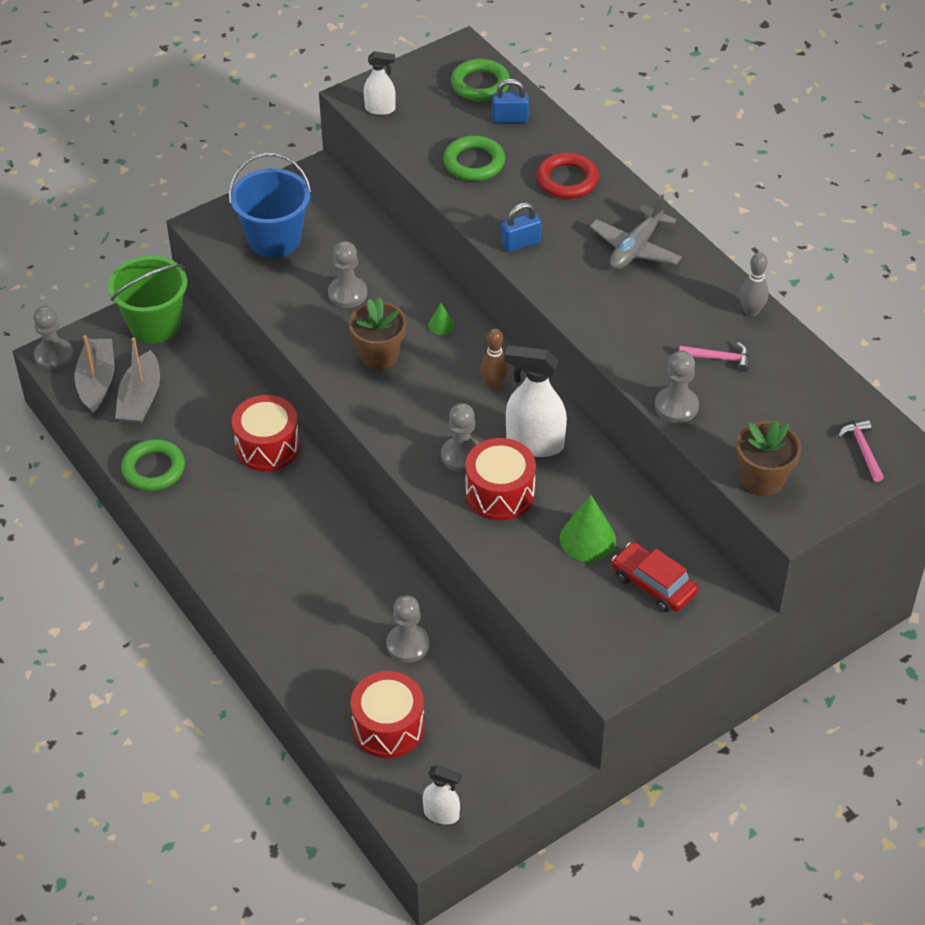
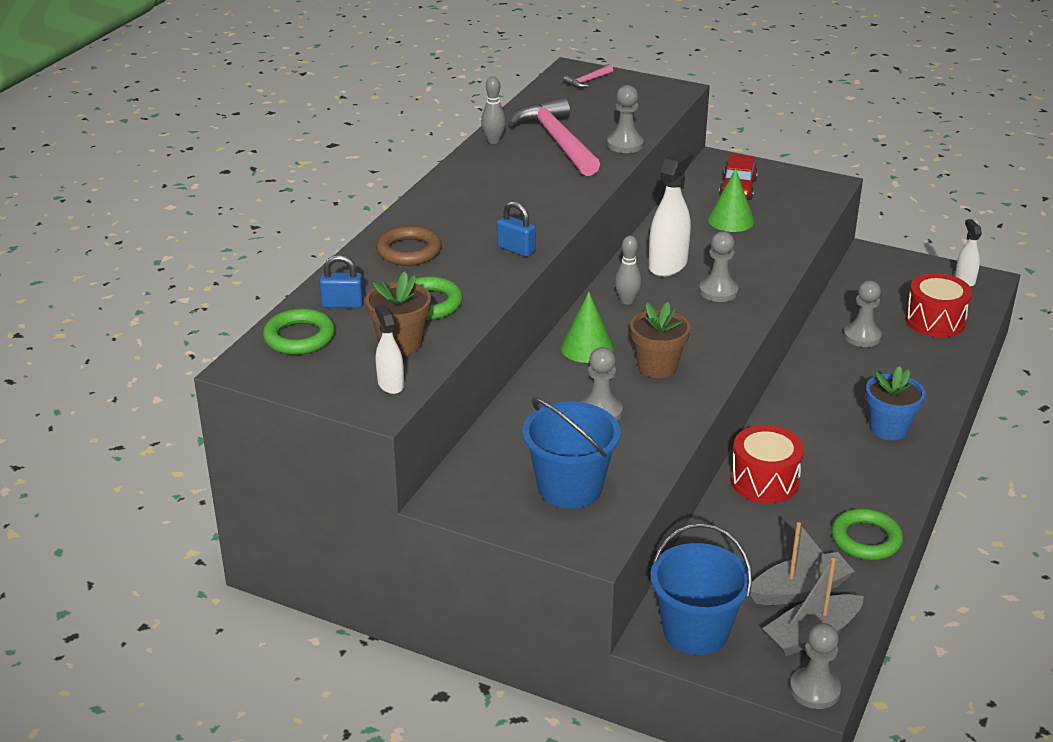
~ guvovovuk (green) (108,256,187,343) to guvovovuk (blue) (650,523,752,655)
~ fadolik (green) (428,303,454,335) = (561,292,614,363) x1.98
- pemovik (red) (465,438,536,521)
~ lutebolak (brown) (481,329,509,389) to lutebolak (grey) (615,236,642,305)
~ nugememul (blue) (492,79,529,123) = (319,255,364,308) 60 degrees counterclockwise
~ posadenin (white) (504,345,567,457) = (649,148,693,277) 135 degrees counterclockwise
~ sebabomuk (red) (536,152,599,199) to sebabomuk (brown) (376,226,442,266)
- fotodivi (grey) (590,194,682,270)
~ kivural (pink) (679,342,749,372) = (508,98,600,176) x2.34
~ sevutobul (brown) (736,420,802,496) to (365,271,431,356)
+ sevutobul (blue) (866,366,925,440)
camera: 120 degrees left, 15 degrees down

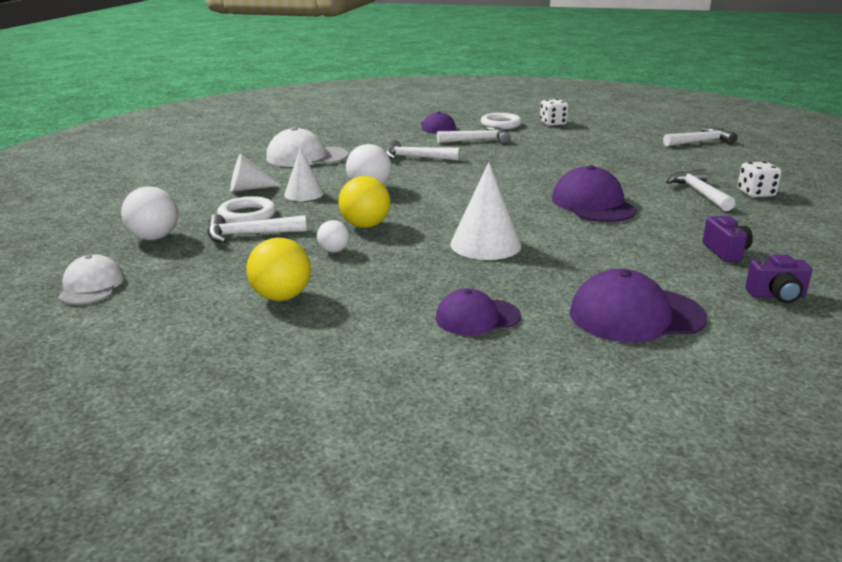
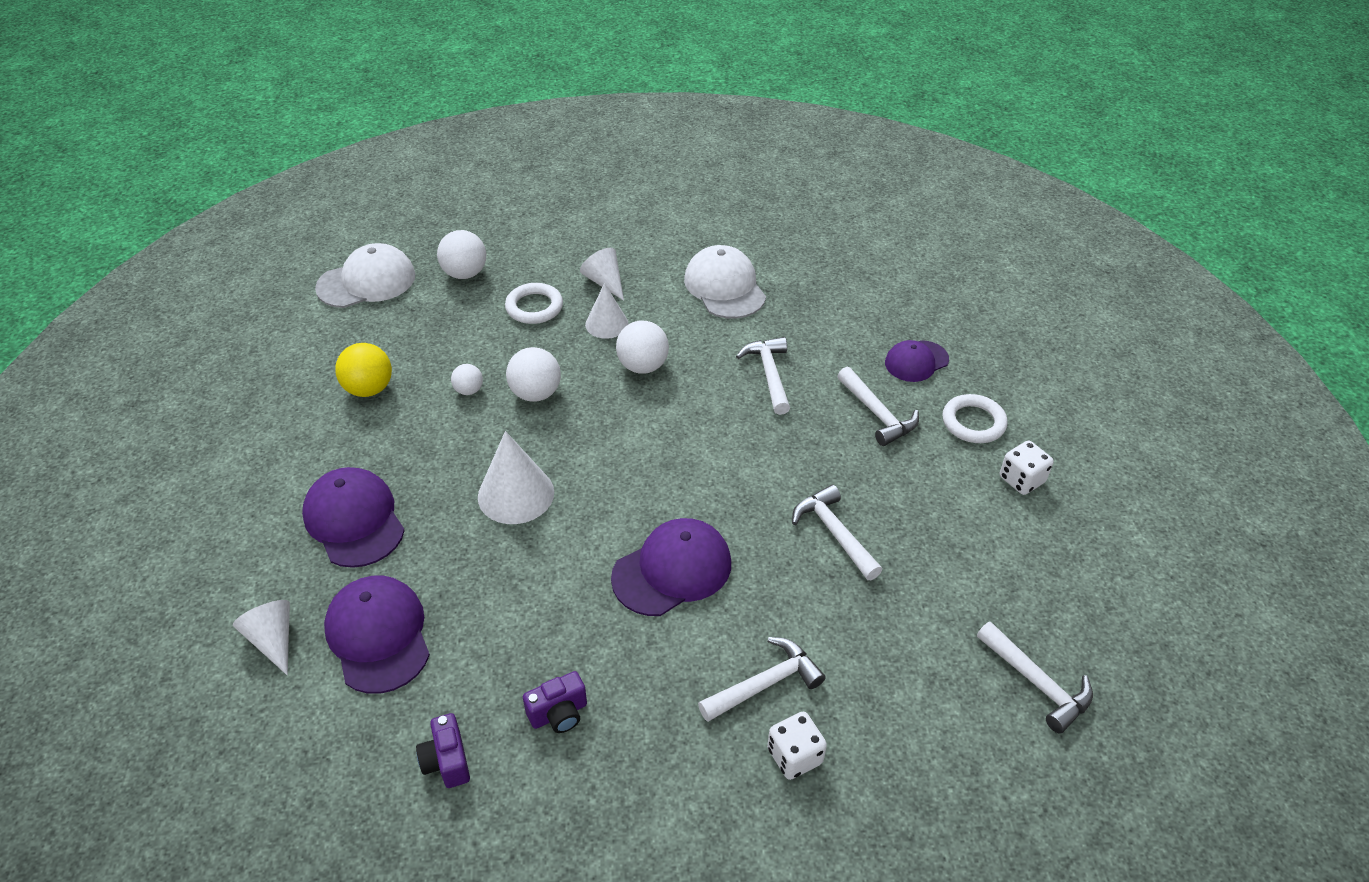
~ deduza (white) (58,254,125,305) = (315,243,415,308) x1.56
~ kivural (white) (207,214,307,243) to (792,485,882,580)
~ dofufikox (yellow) (338,176,390,228) to dofufikox (white) (506,347,561,402)
~ deduza (purple) (436,288,521,335) = (302,467,405,568) x1.56
+ fadolik (white) (233,600,290,675)
camera: 70 degrees right, 20 degrees up

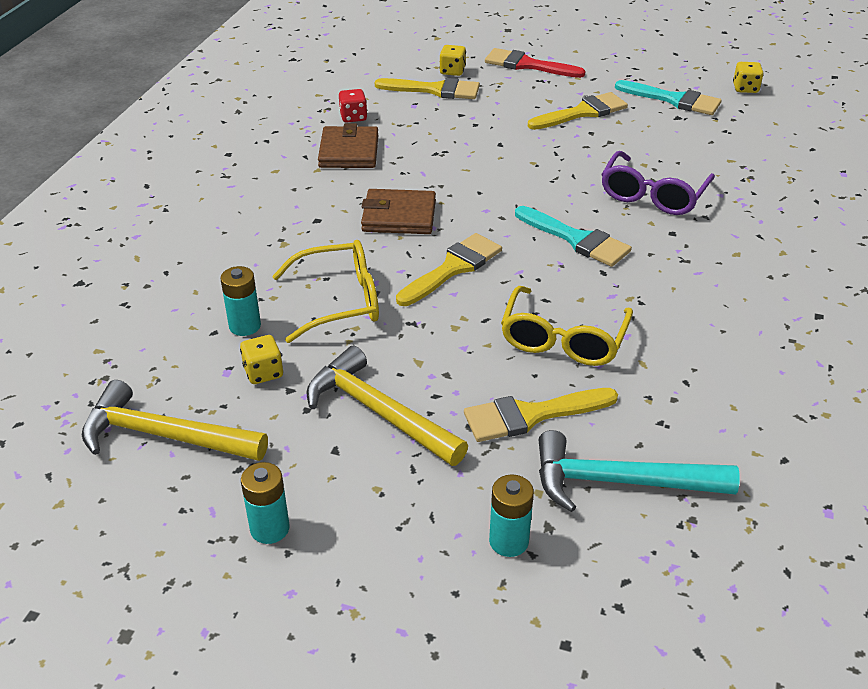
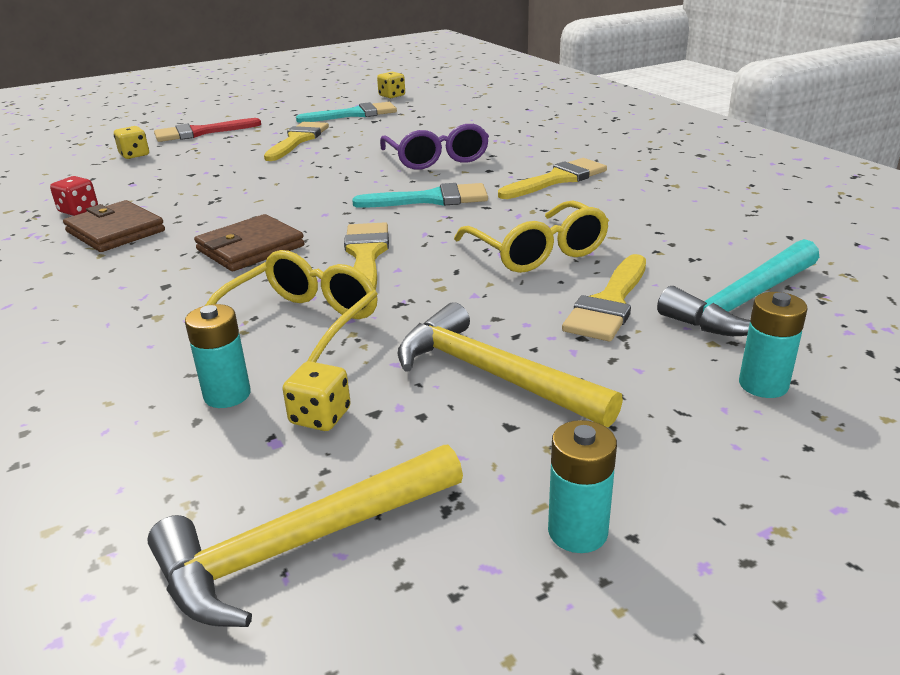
~ kivural (yellow) (306,345,468,466) = (398,302,623,427) 45 degrees clockwise
~ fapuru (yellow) (375,78,480,99) to (498,158,607,199)
camera: 45 degrees left, 10 degrees down

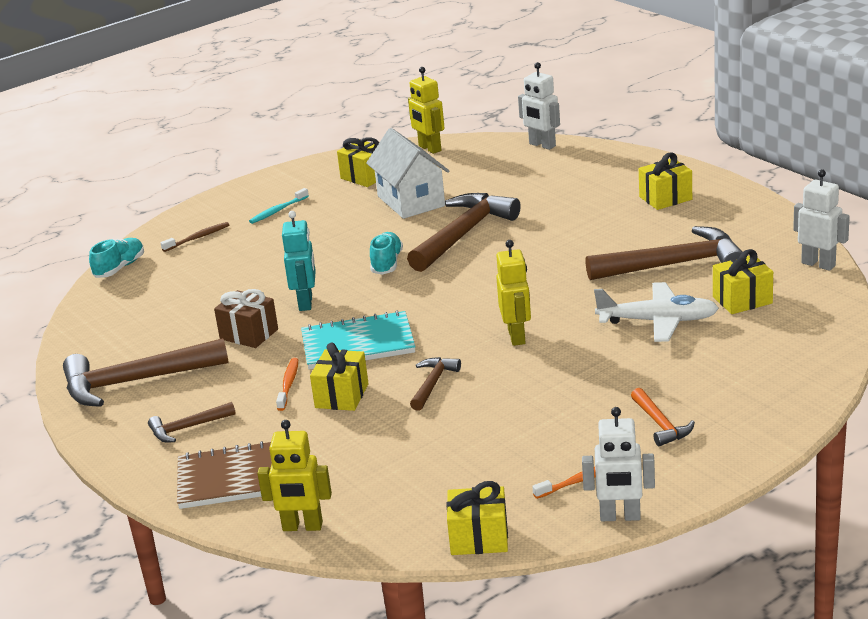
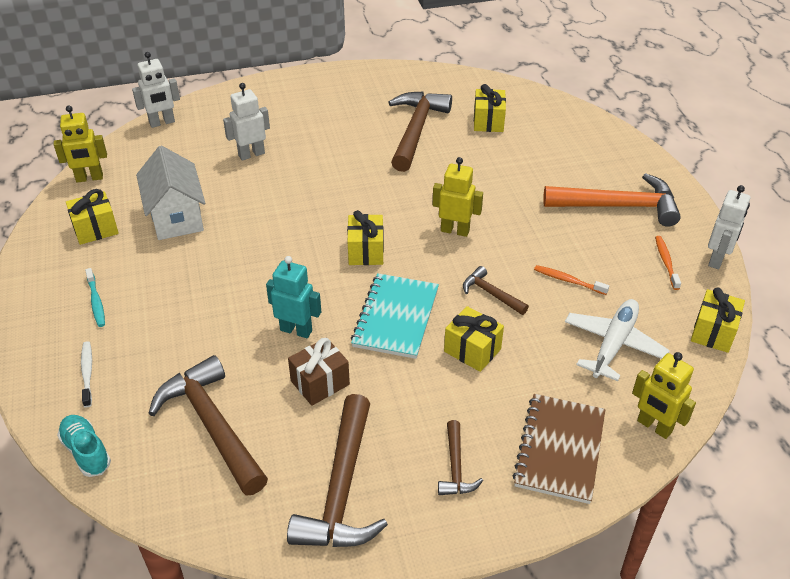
~ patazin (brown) (161,222,229,252) to patazin (white) (81,341,92,407)
~ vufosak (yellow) (257,420,332,531) = (632,352,696,439) 105 degrees clockwise
~ patazin (orange) (276,358,298,411) to (534,265,609,295)
~ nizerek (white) (366,128,449,219) = (136,145,205,240) 75 degrees clockwise
- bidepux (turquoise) (370,232,403,275)
~ kivural (brown) (407,193,521,272) to (148,355,268,495)
~ fotodivi (white) (594,282,719,342) to (565,299,670,381)
~ kivural (orange) (631,388,695,446) = (543,173,681,227) x2.01
~ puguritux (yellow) (639,152,692,210) to (347,210,384,265)
~ vufosak (white) (793,169,850,271) to (223,83,270,161)
camera: 70 degrees left, 15 degrees up

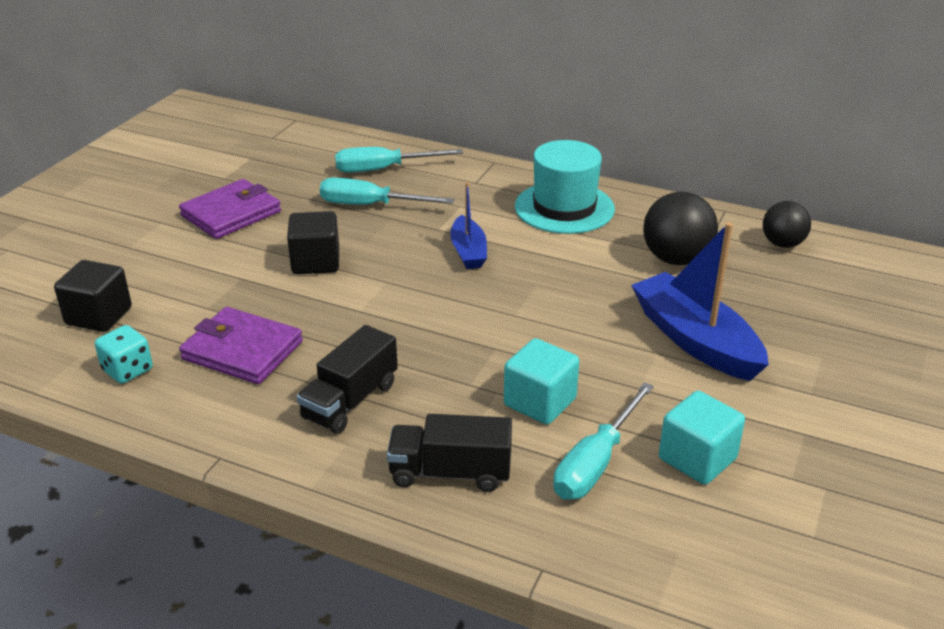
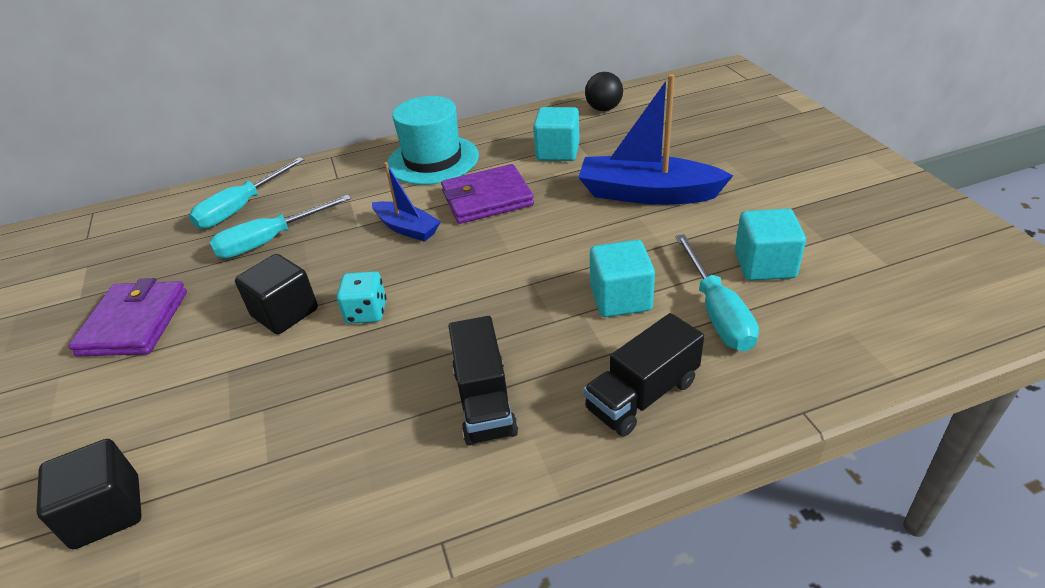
~ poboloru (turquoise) (95,325,153,384) to (337,271,386,324)
~ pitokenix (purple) (179,307,303,384) to (441,164,534,224)
~ dofufikox (black) (643,192,718,265) to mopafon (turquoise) (533,107,580,161)
camera: 40 degrees left, 5 degrees up

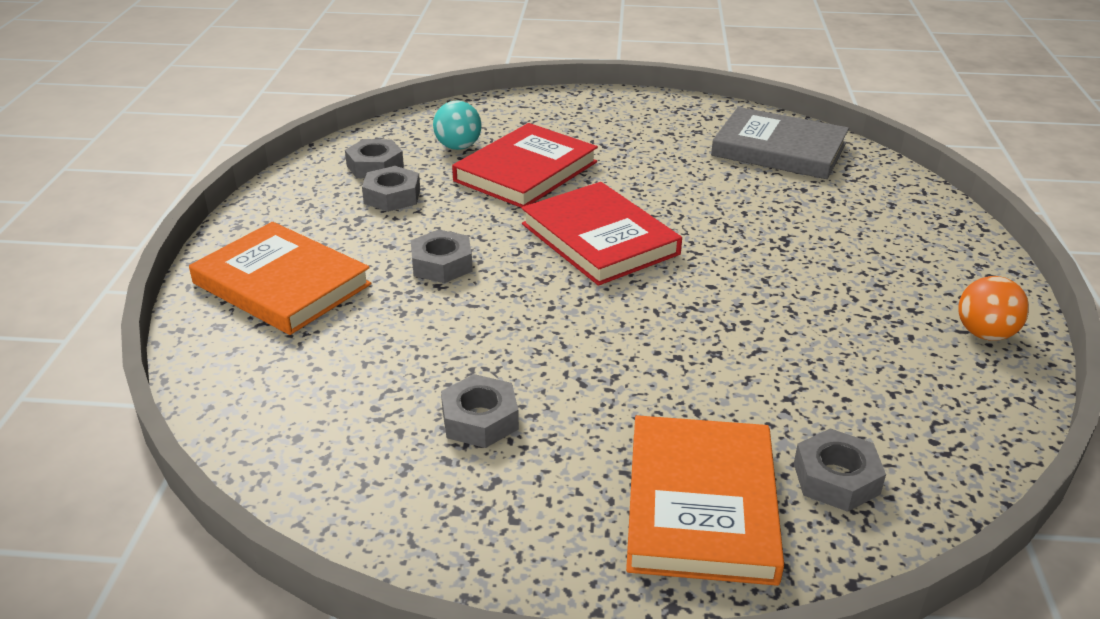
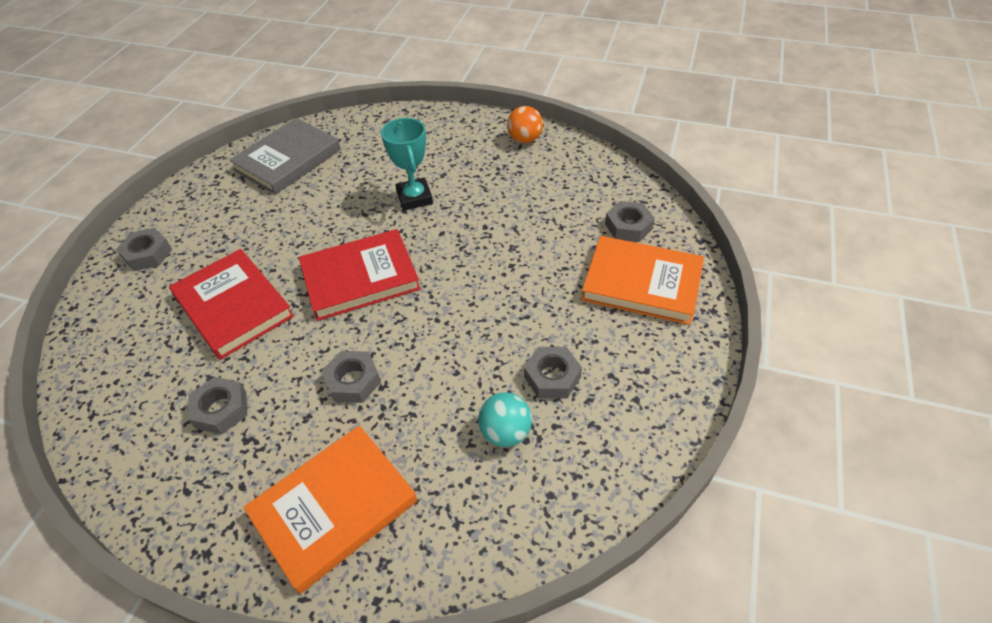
~ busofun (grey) (345,139,404,178) to (116,228,172,271)
~ dofufikox (turquoise) (433,100,482,150) to (478,392,532,447)
+ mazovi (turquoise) (381,118,433,211)
camera: 75 degrees left, 15 degrees up

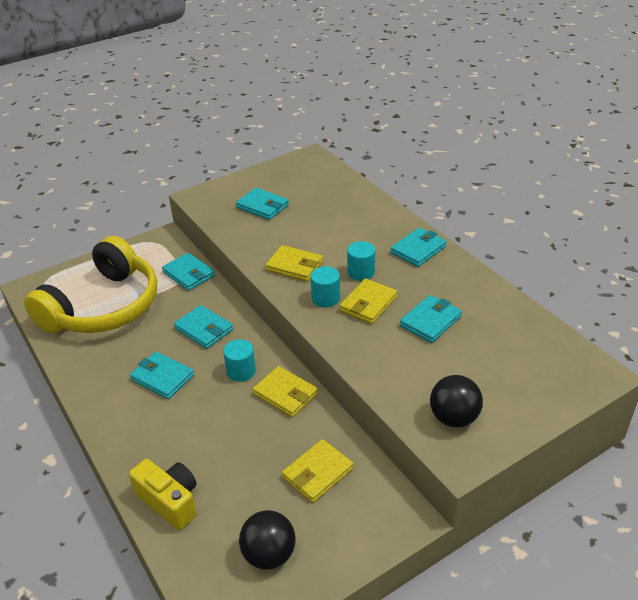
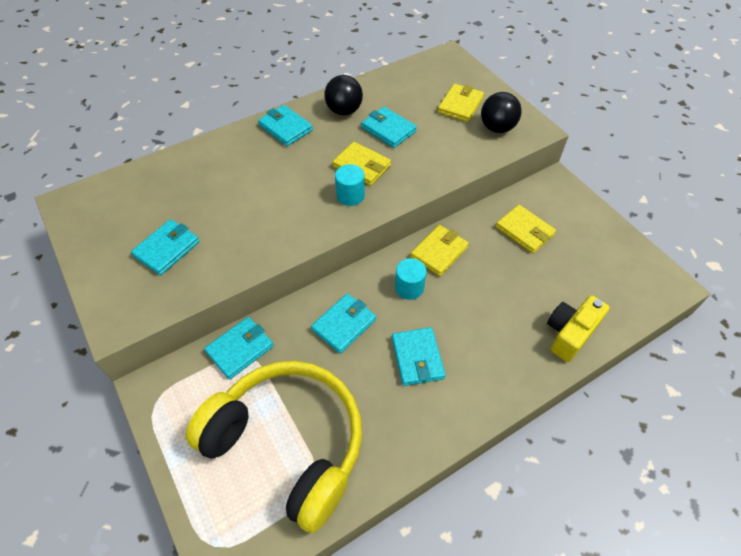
~ pitokenix (turquoise) (130,352,194,399) = (392,327,446,386) 45 degrees counterclockwise
~ dofufikox (black) (239,510,296,569) to (324,75,363,115)
~ pitokenix (yellow) (265,245,323,281) to (438,84,484,122)
- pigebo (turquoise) (347,241,375,281)
camera: 90 degrees left, 15 degrees up

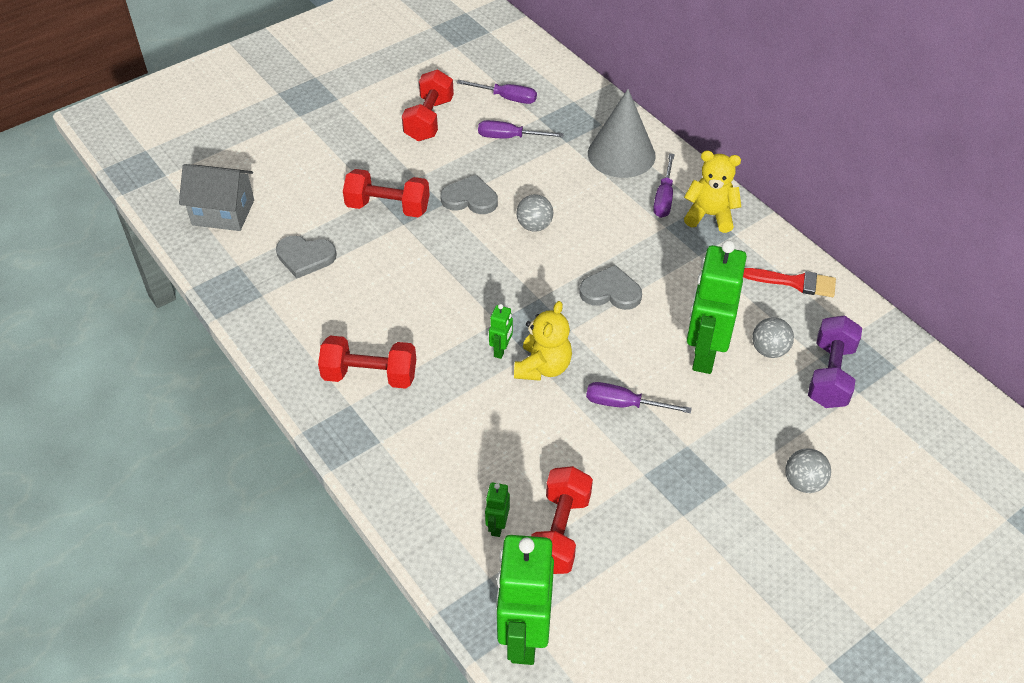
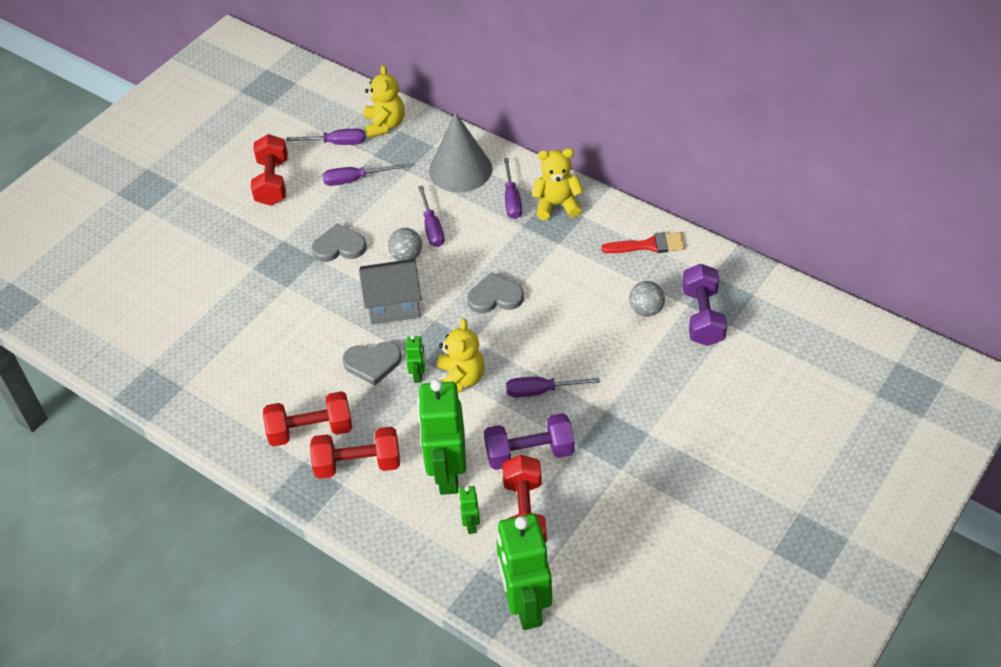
~ nizerek (grey) (179,164,254,231) to (359,259,421,325)
~ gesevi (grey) (276,236,337,278) to (342,342,402,386)
~ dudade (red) (343,169,430,217) to (310,427,400,479)
~ vufosak (green) (687,240,747,374) to (417,379,466,495)
- dofufikox (grey) (785,448,831,493)
+ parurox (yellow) (364,65,405,138)
+ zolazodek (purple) (418,185,444,247)
+ dudade (purple) (484,413,575,470)
camera: 15 degrees left, 0 degrees up

